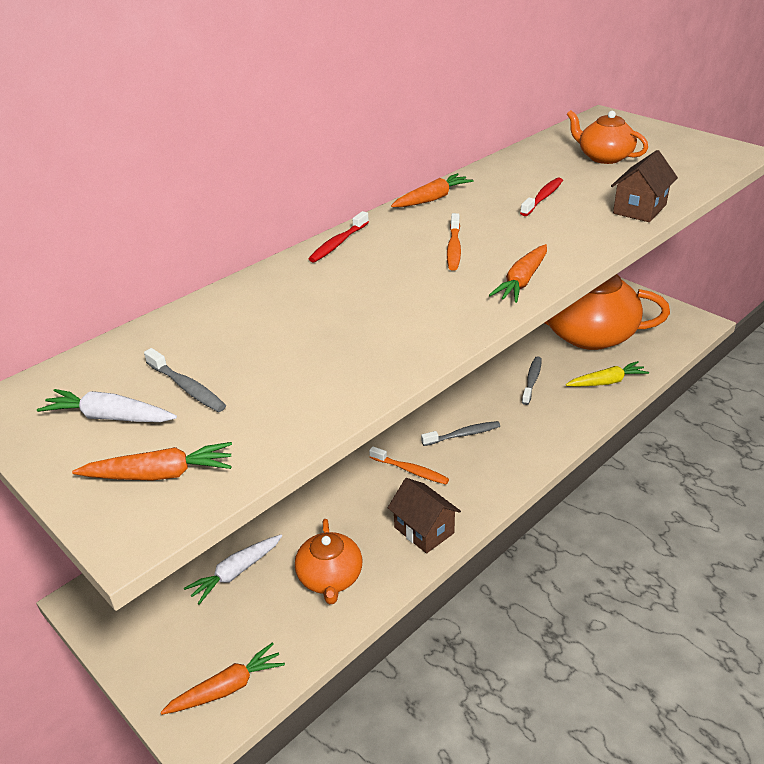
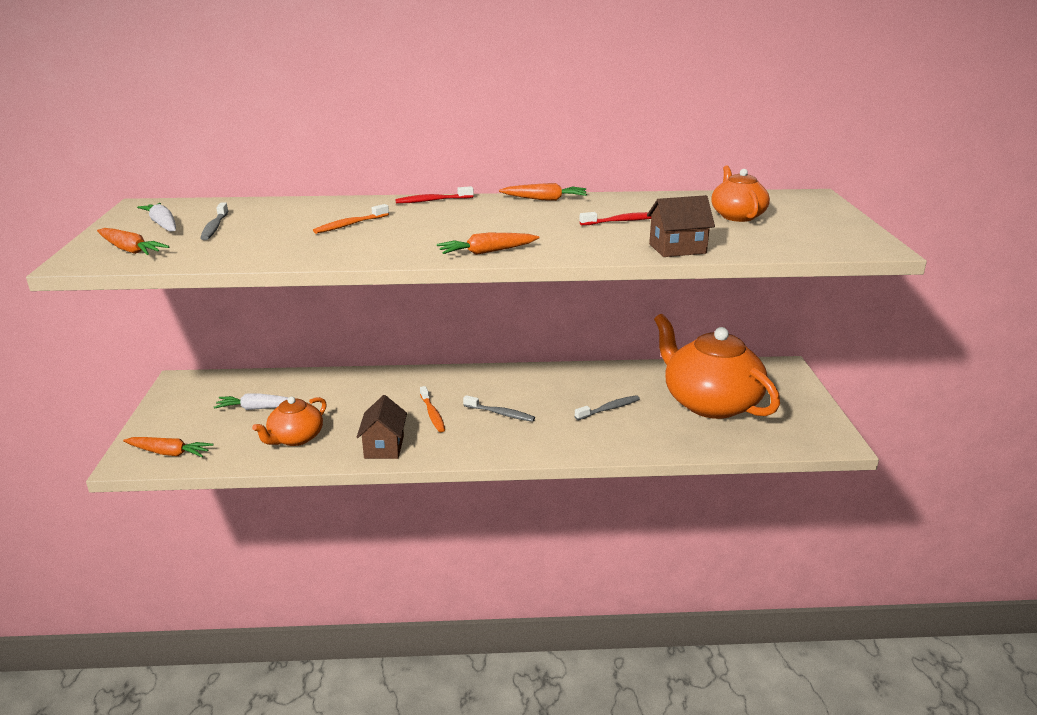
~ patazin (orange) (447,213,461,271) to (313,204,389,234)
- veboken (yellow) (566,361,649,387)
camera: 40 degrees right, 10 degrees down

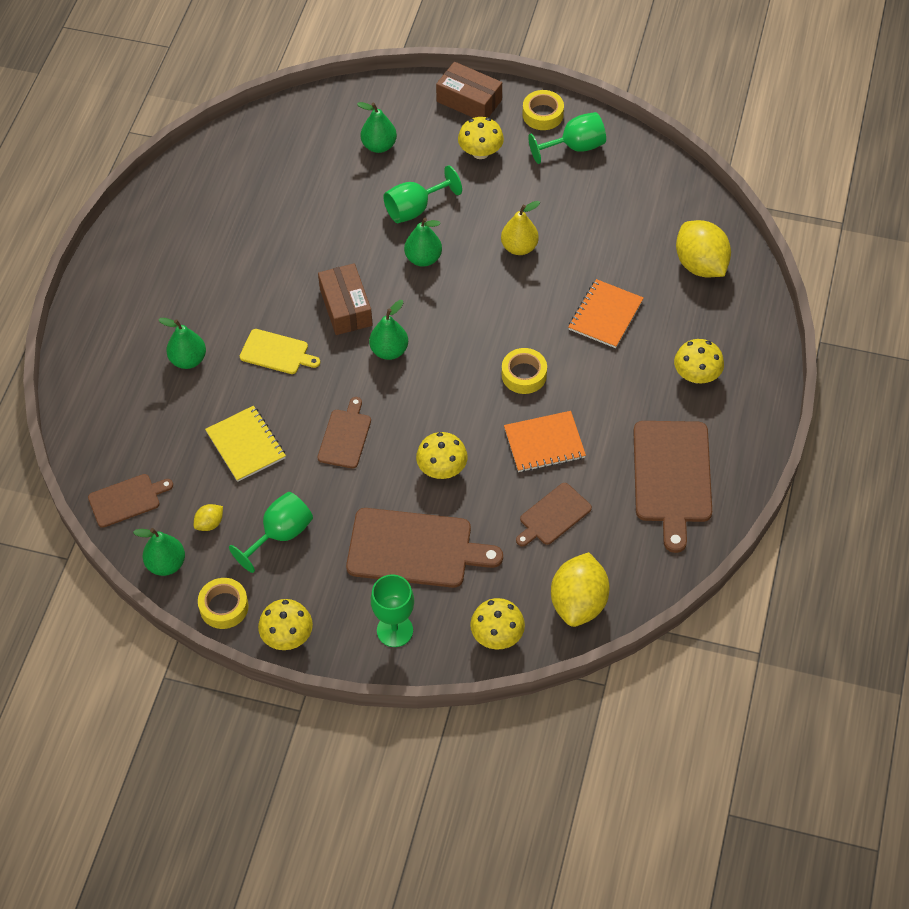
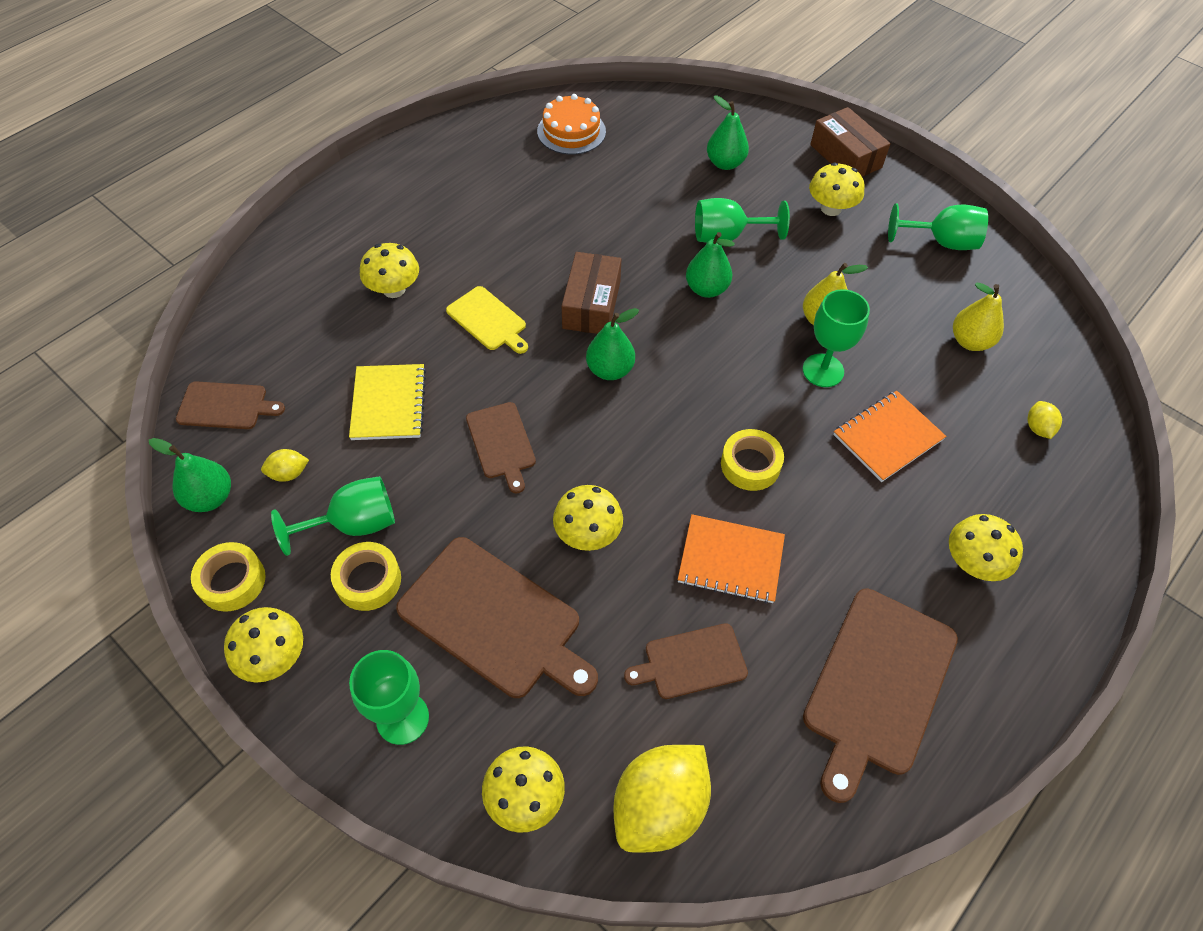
~ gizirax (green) (158,318,206,369) to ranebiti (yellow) (360,243,419,298)
~ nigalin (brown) (318,397,371,469) = (466,402,536,493) 120 degrees clockwise
~ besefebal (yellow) (522,90,564,130) to (331,542,401,611)
~ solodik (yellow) (676,220,731,277) = (1027,401,1062,439) x0.45
+ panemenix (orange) (537,94,606,155)
+ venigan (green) (803,289,870,387)
+ gizirax (yellow) (953,283,1004,351)
camera: 25 degrees right, 0 degrees up

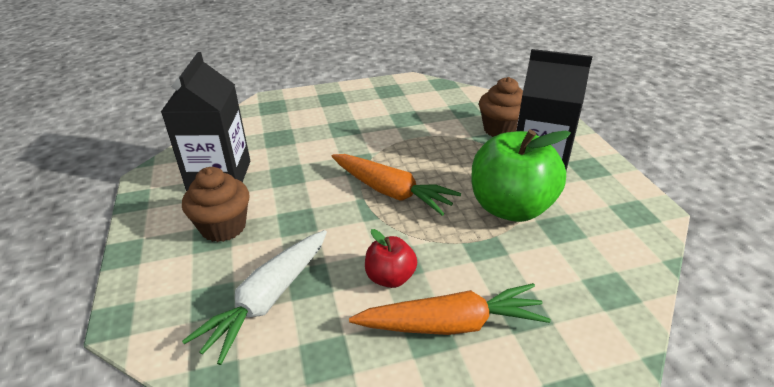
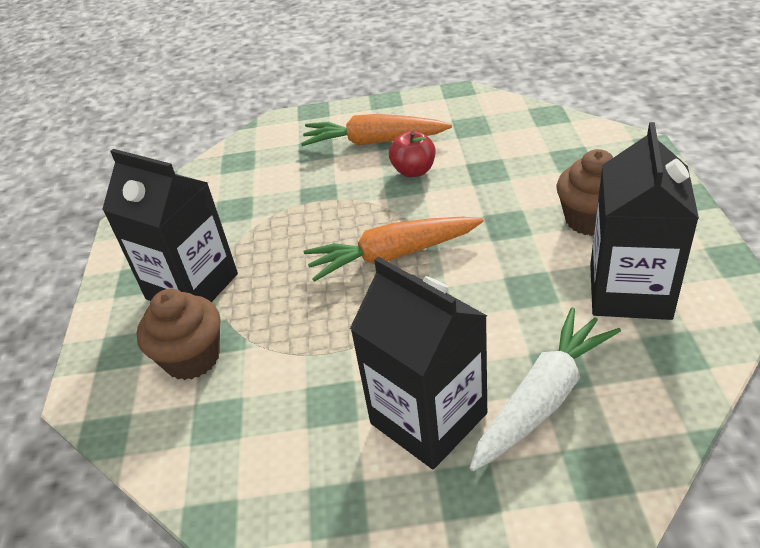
~ veboken (white) (182,230,327,365) to (470,307,621,471)
~ veboken (orange) (331,154,461,216) = (304,217,483,282) 60 degrees counterclockwise
- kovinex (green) (471,130,571,222)
+ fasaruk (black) (350,256,487,469)
camera: 165 degrees left, 5 degrees up

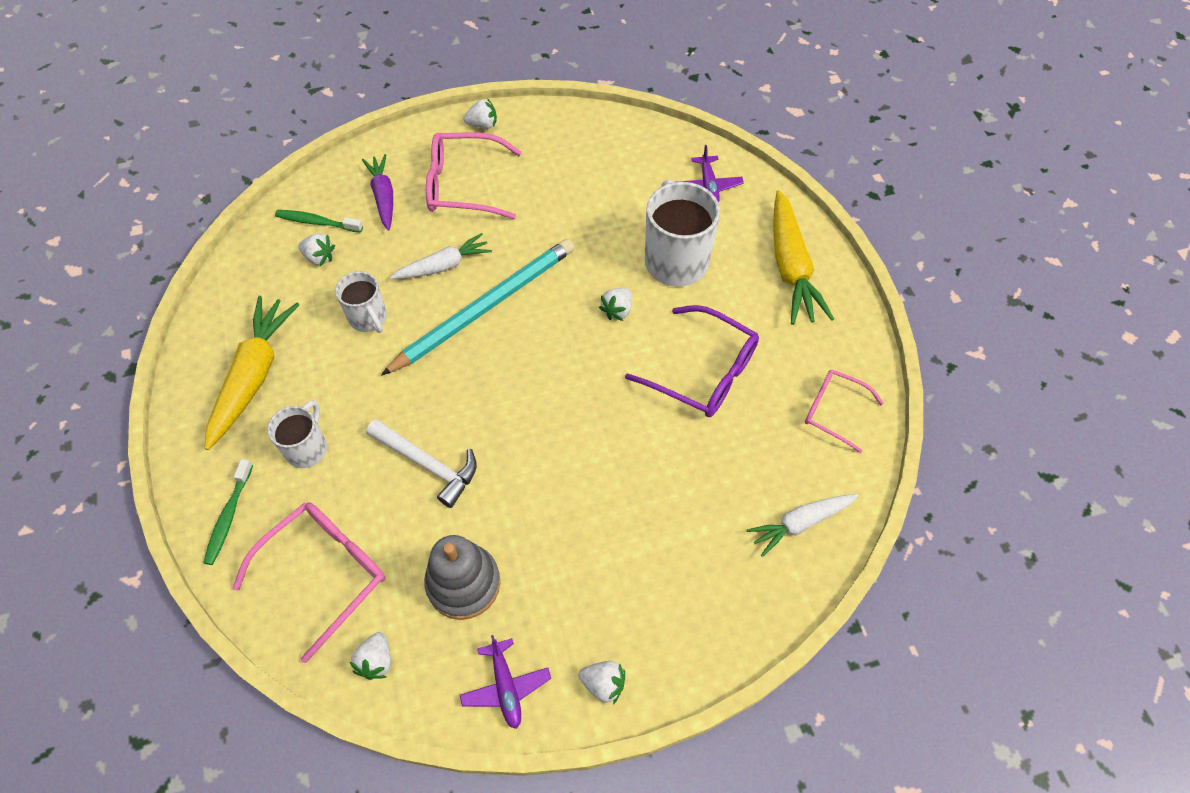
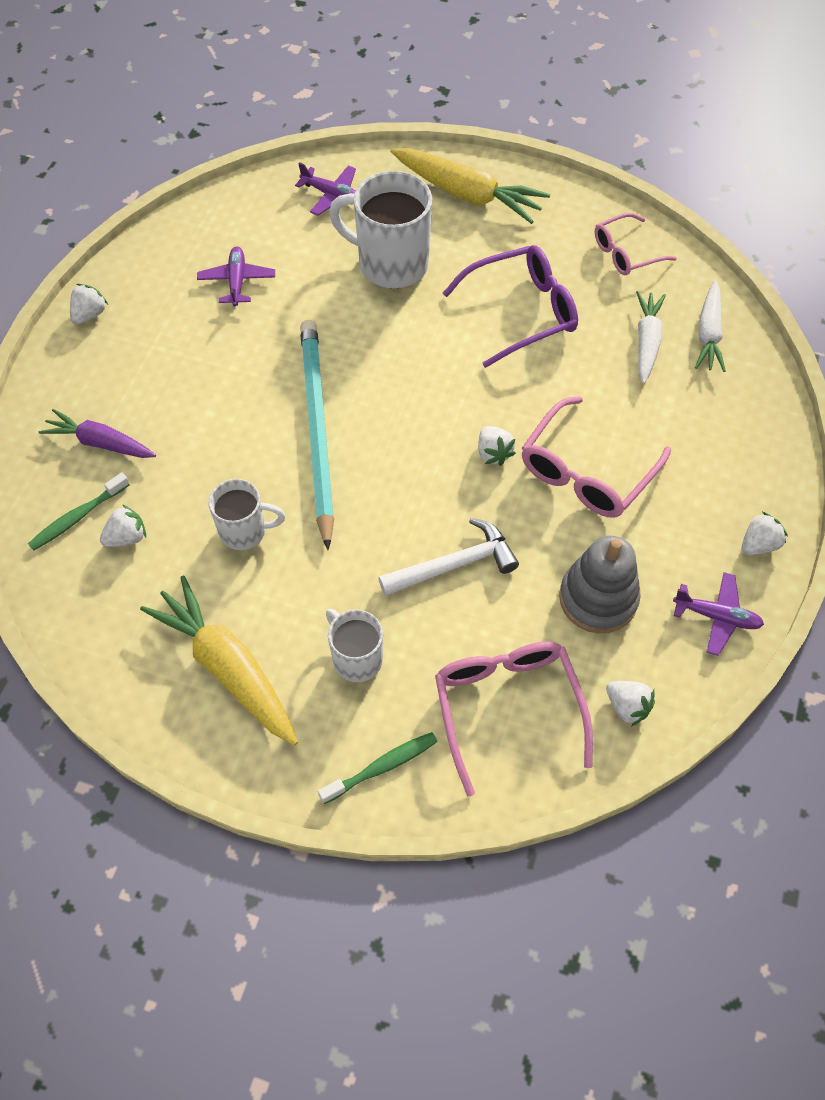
~ patazin (green) (203,459,253,565) = (318,732,437,804) 75 degrees counterclockwise
~ veboken (white) (390,233,492,279) to (636,291,666,384)
~ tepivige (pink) (426,132,522,219) to (522,396,671,518)
~ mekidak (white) (599,288,632,321) to (478,426,516,466)
+ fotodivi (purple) (197,246,275,306)
camera: 55 degrees left, 0 degrees up

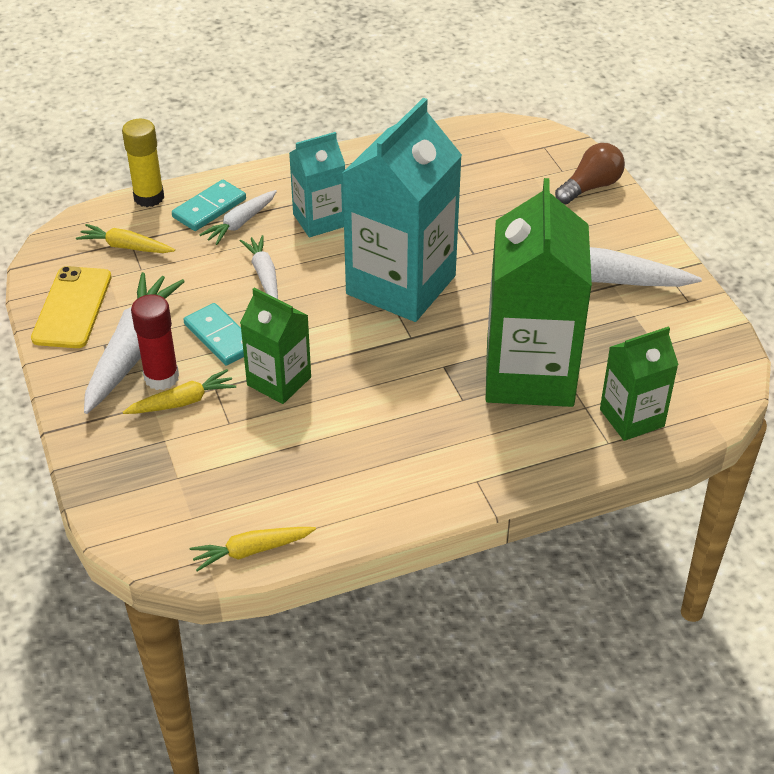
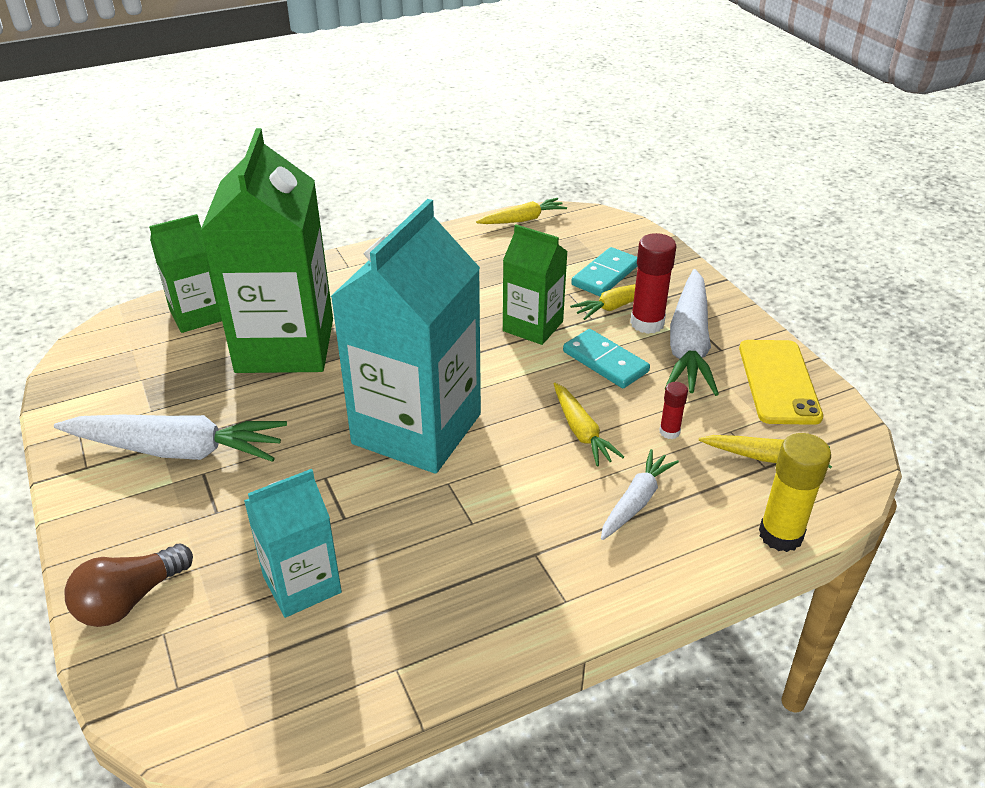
~ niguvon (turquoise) (172,180,246,231) to (571,247,637,297)
~ veboken (white) (240,235,278,299) to veboken (yellow) (554,383,624,466)
~ fasaruk (turquoise) (289,132,345,237) to (244,469,342,618)
+ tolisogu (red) (659,382,688,439)
camera: 175 degrees right, 5 degrees down

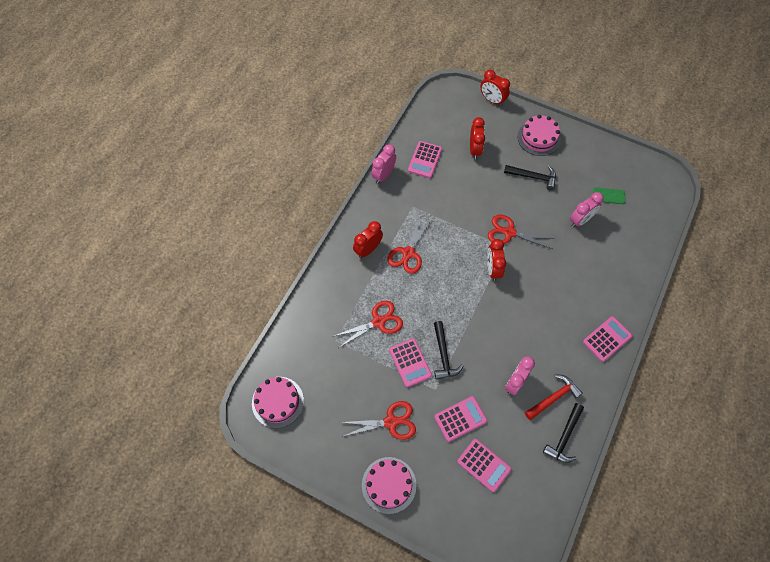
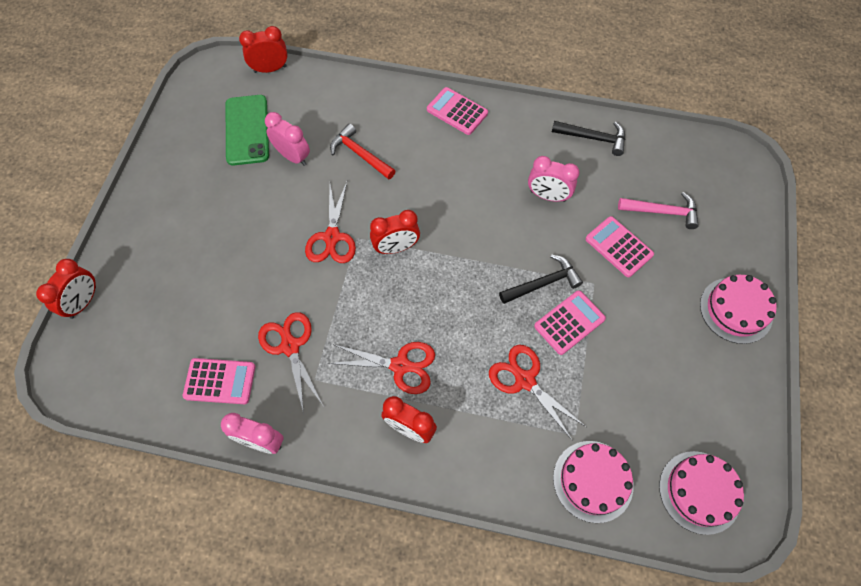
~ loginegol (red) (339,401,416,440) to (258,312,323,414)
~ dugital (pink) (457,439,511,492) to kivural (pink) (618,192,699,229)
~ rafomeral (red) (470,117,485,159) to (239,26,288,73)
- kivural (black) (504,165,556,190)
~ panemenix (pink) (517,115,561,156) to (553,441,634,523)
~ kivural (red) (525,375,583,420) to (330,124,395,180)
~ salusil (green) (593,187,625,204) = (225,95,269,166) x1.89
camera: 105 degrees left, 0 degrees up

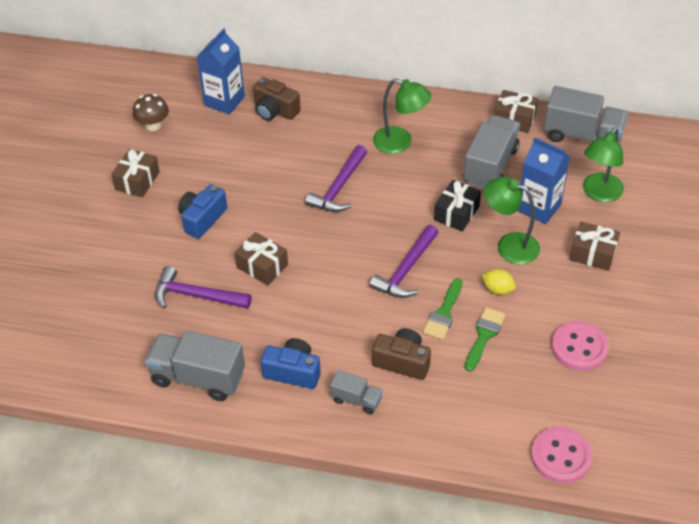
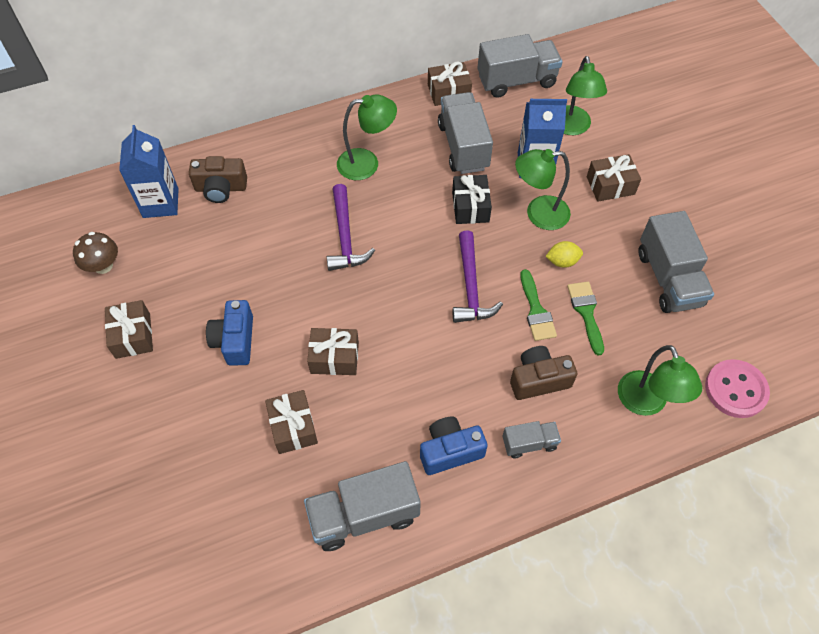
~ kivural (purple) (155,266,251,309) to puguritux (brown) (265,390,318,454)
~ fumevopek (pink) (551,321,609,371) to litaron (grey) (638,211,714,313)
+ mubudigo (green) (618,345,702,416)
camera: 35 degrees left, 10 degrees up

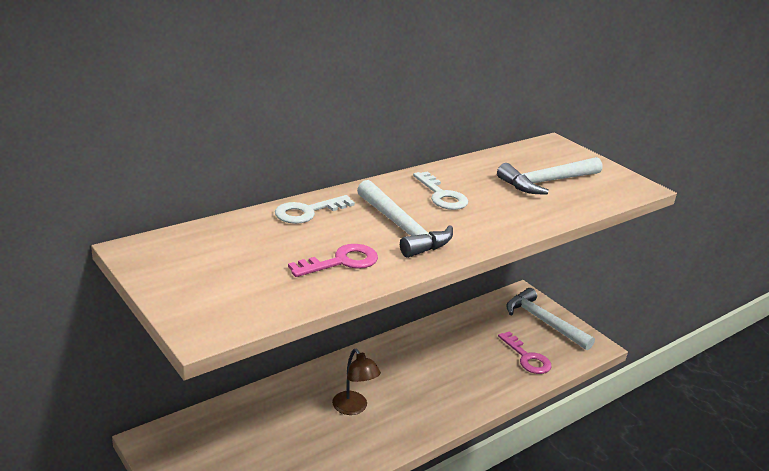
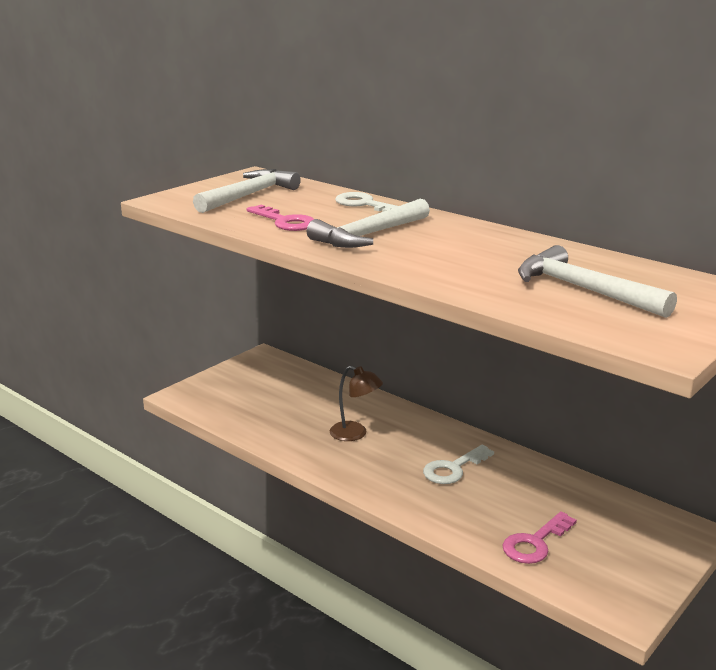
~ mubudigo (brown) (332,349,381,415) = (330,366,383,441) 105 degrees counterclockwise
~ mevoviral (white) (413,171,468,210) to (423,445,494,484)
~ kivural (white) (506,288,595,351) to (193,169,301,213)
camera: 80 degrees right, 5 degrees down

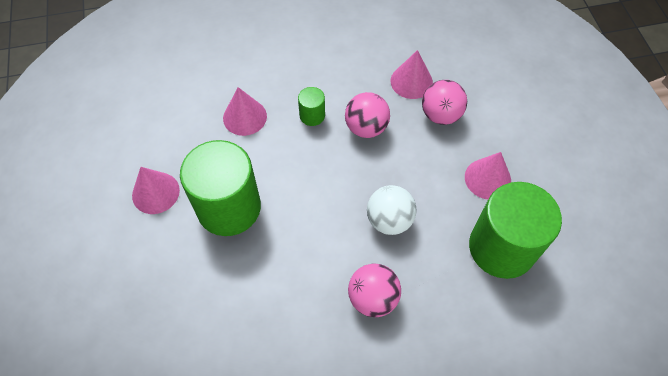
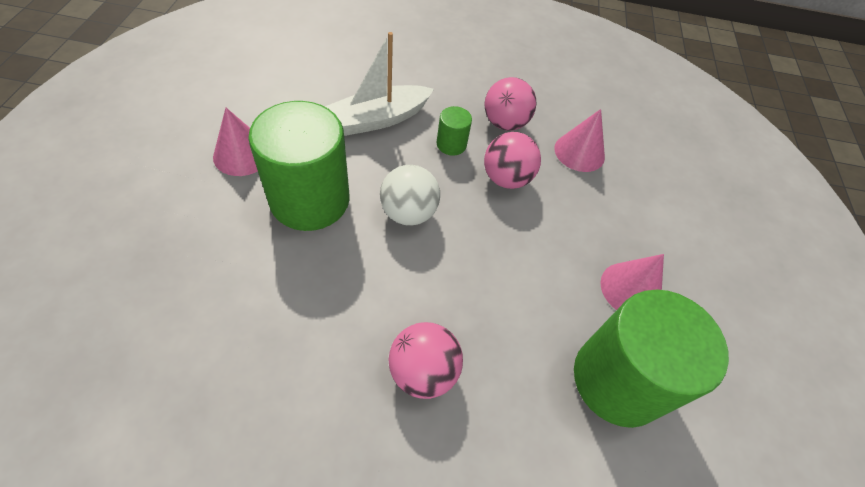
~ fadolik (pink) (223,87,267,136) to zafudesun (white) (325,32,434,136)
~ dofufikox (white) (367,185,417,235) to (380,165,440,226)
~ dofufikox (pink) (422,80,467,125) to (484,77,536,131)
camera: 15 degrees right, 5 degrees down

